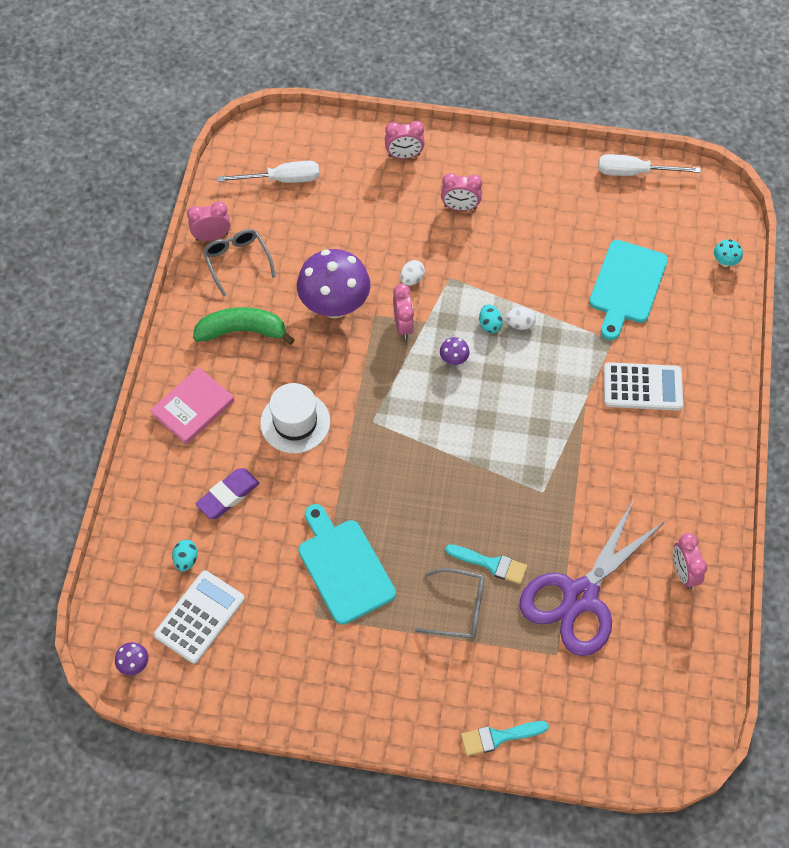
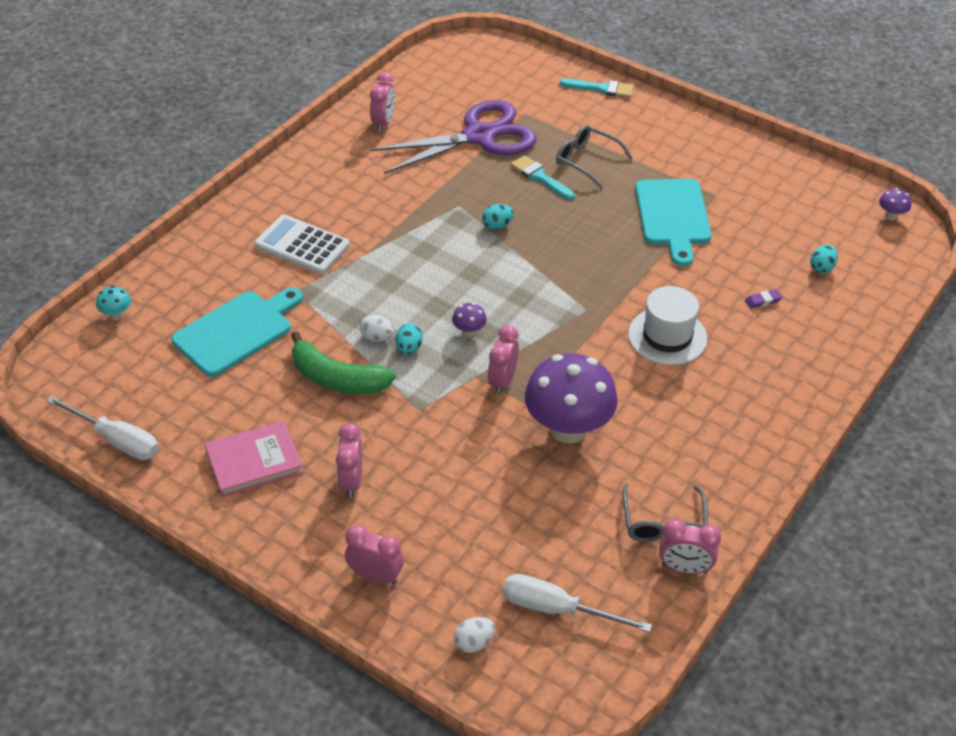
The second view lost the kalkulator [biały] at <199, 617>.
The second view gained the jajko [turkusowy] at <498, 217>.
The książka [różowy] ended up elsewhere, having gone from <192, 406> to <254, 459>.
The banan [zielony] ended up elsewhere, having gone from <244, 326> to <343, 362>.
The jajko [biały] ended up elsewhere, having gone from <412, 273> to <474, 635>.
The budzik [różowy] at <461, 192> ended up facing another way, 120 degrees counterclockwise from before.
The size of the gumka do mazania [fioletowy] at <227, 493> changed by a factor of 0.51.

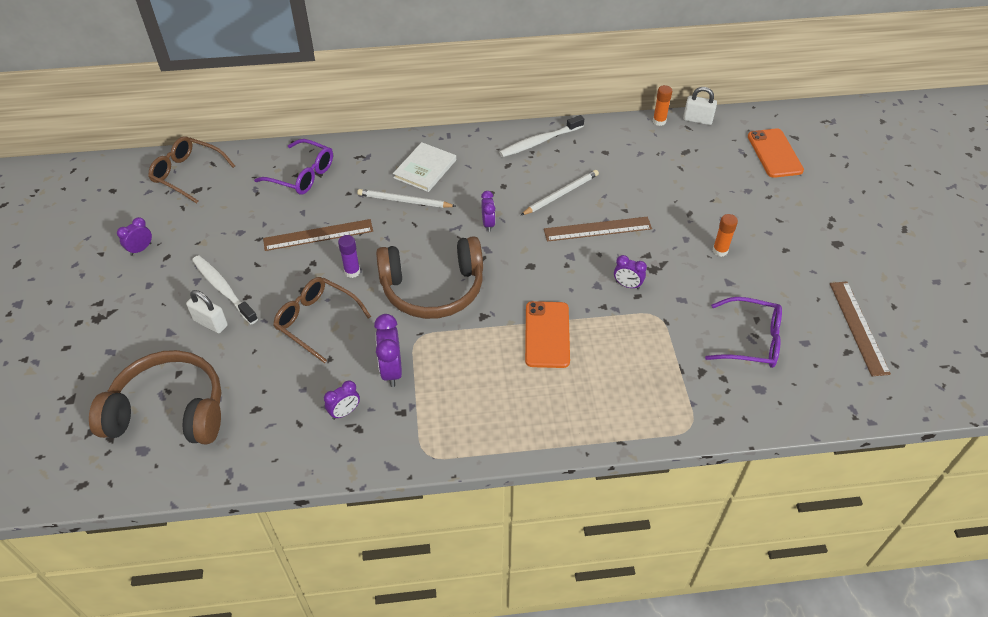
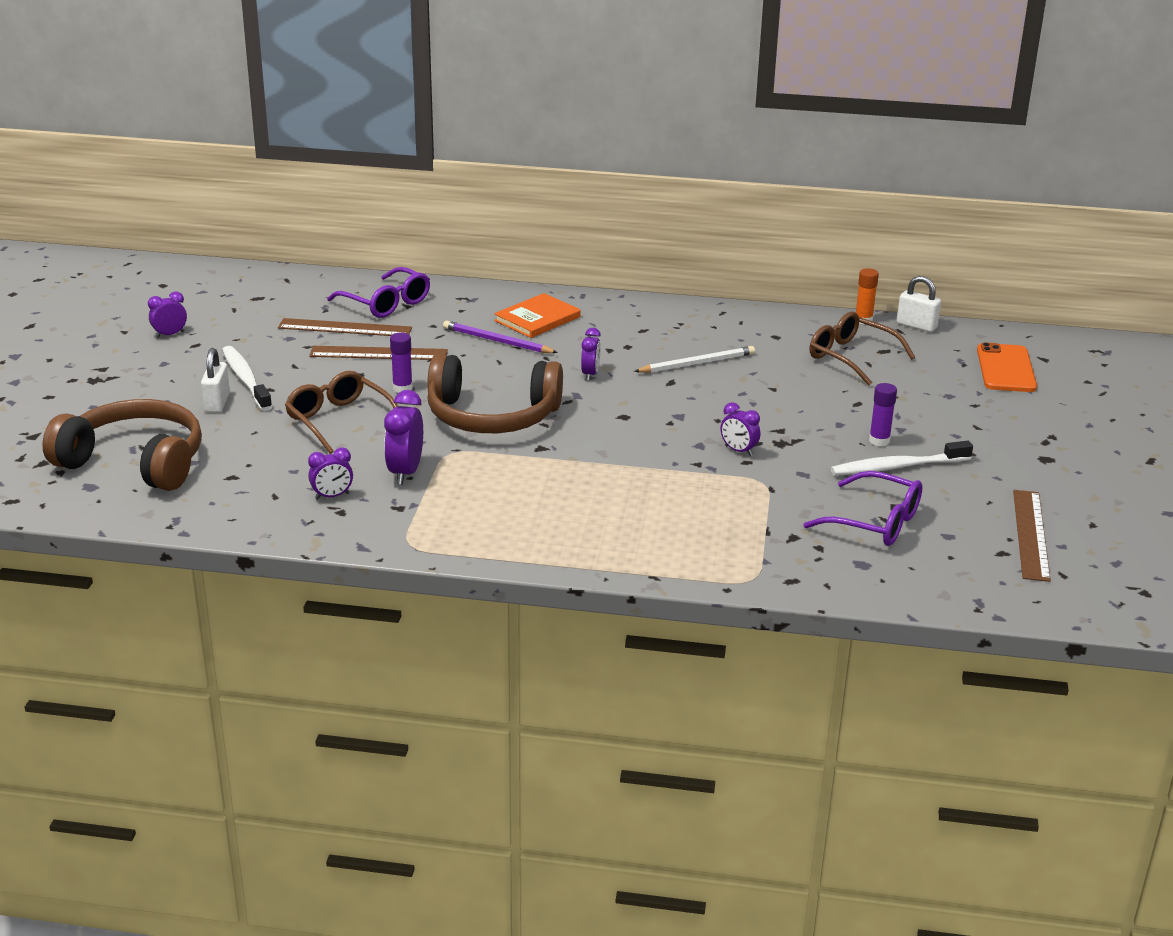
The second view lost the telefon [pomarańczowy] at <547, 334>.
The okulary [brązowy] ended up elsewhere, having gone from <191, 169> to <862, 348>.
The szczoteczka do zębów [biały] ended up elsewhere, having gone from <541, 136> to <902, 458>.
The linijka [brązowy] ended up elsewhere, having gone from <598, 229> to <345, 327>.
What was the ołówek [biały] at <406, 198> turned into the ołówek [fioletowy] at <500, 337>.
What was the książka [biały] at <424, 167> turned into the książka [pomarańczowy] at <537, 315>.
What was the klej w sztyfcie [pomarańczowy] at <725, 235> turned into the klej w sztyfcie [fioletowy] at <883, 414>.
The kłódka [biały] at <207, 311> ended up facing another way, 45 degrees clockwise from before.

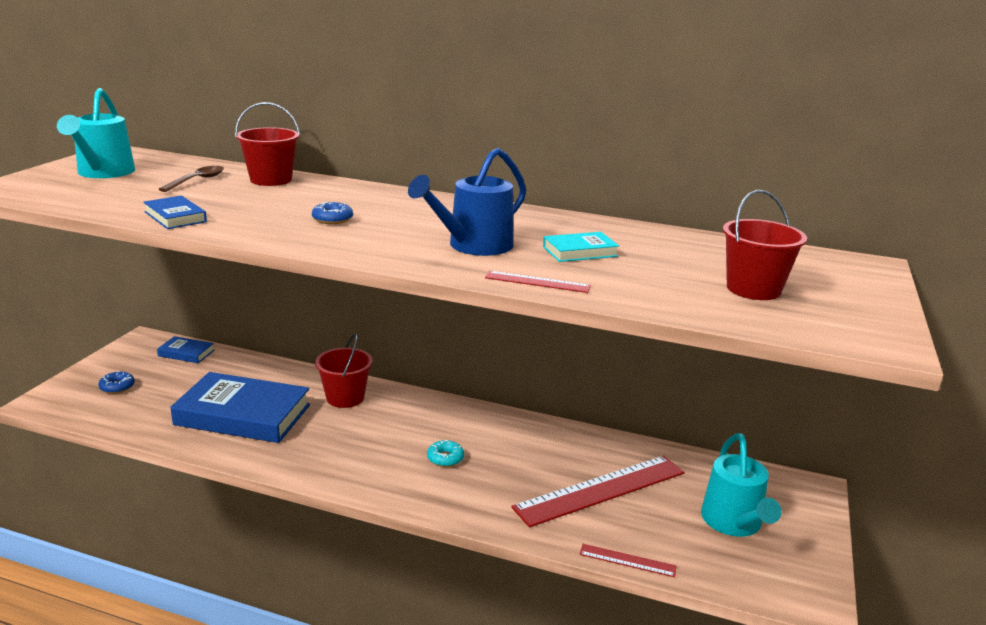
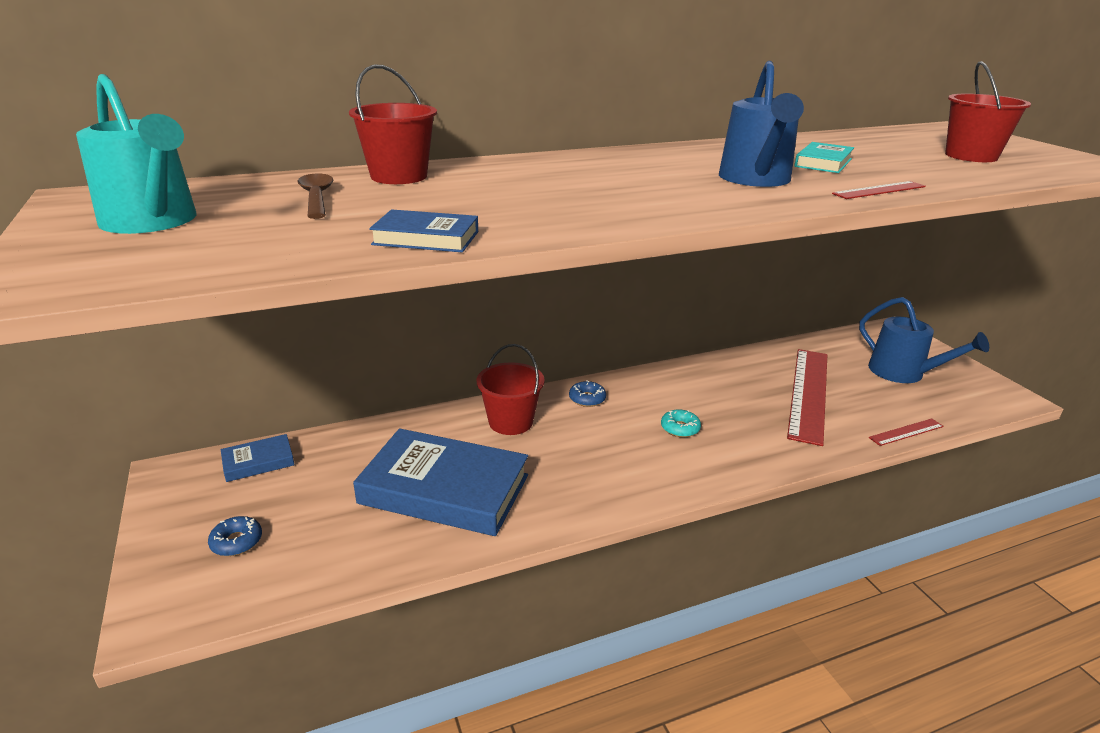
The donut [niebieski] ended up elsewhere, having gone from <332, 213> to <587, 393>.
What was the konewka [turkusowy] at <741, 485> turned into the konewka [niebieski] at <924, 340>.
The książka [niebieski] at <240, 407> ended up facing another way, 45 degrees clockwise from before.

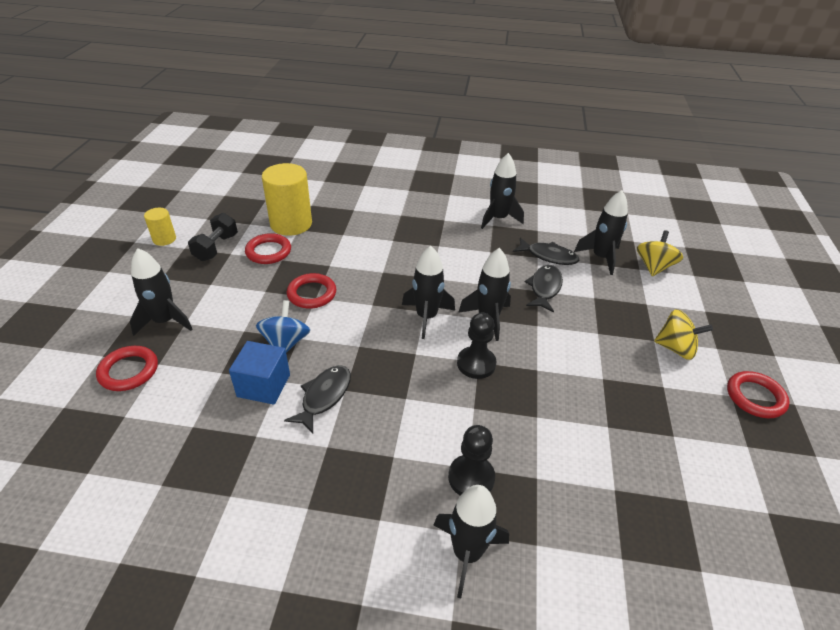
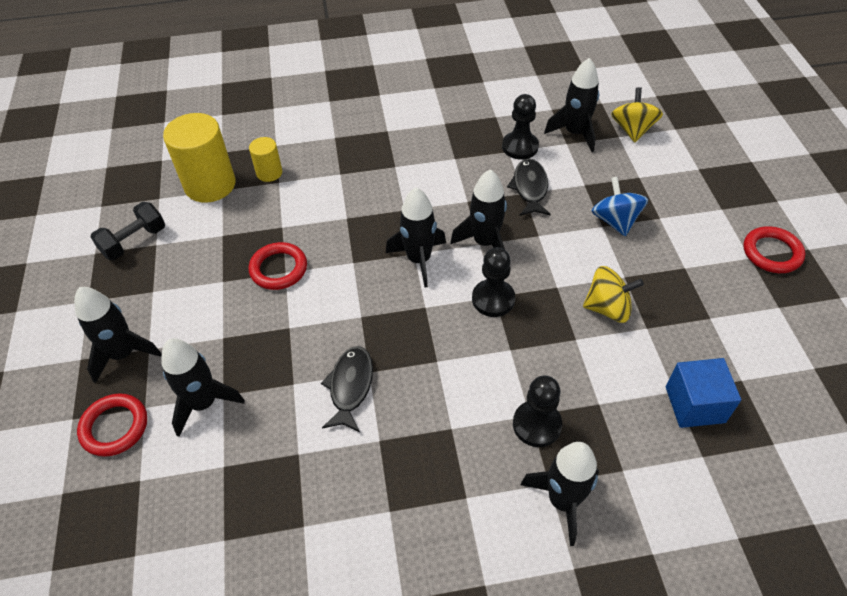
The second view lost the pierścień [czerwony] at <268, 248>.
The walec [żółty] ended up elsewhere, having gone from <160, 227> to <265, 159>.
The sześcian [niebieski] ended up elsewhere, having gone from <259, 373> to <703, 393>.
The bączek [niebieski] ended up elsewhere, having gone from <283, 326> to <620, 206>.
The rakieta [czarny] ended up elsewhere, having gone from <502, 191> to <203, 387>.
The bączek [żółty] ended up elsewhere, having gone from <683, 334> to <613, 294>.
Where the ryba [czarny] stood at <546, 251>, the pionek [czarny] came to stand at <520, 127>.
The hantel [czarny] at <213, 237> ended up facing another way, 45 degrees clockwise from before.

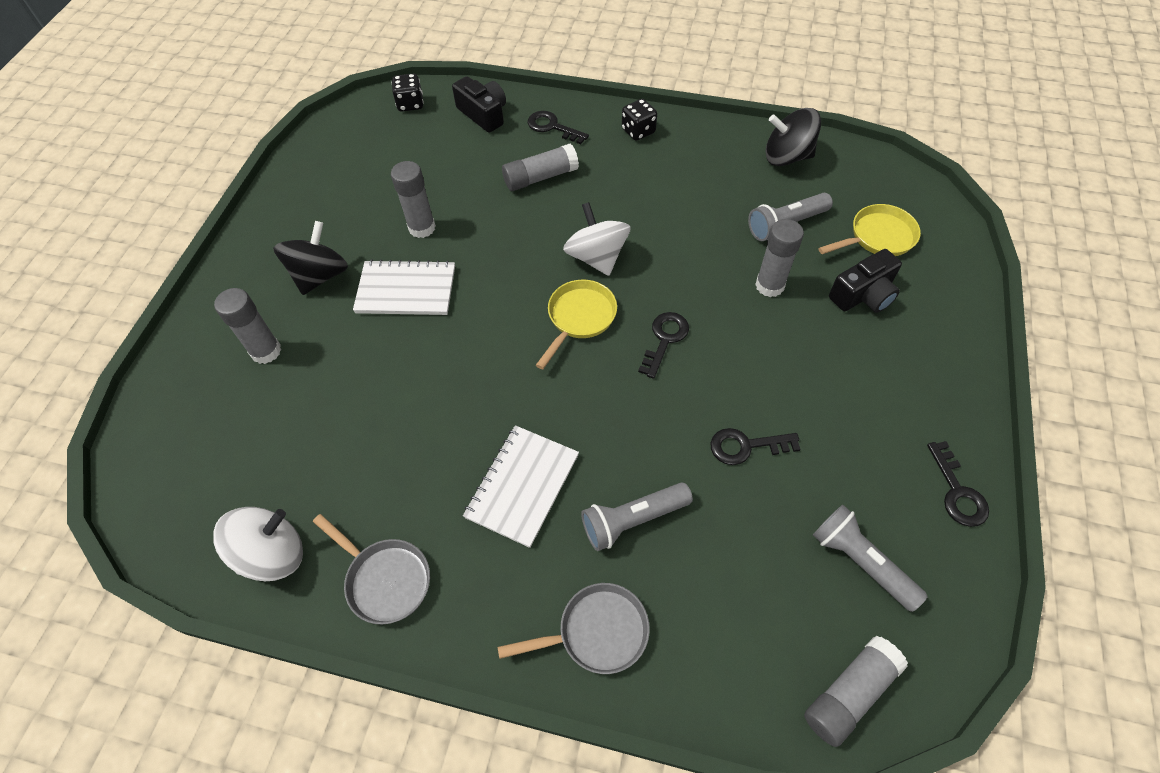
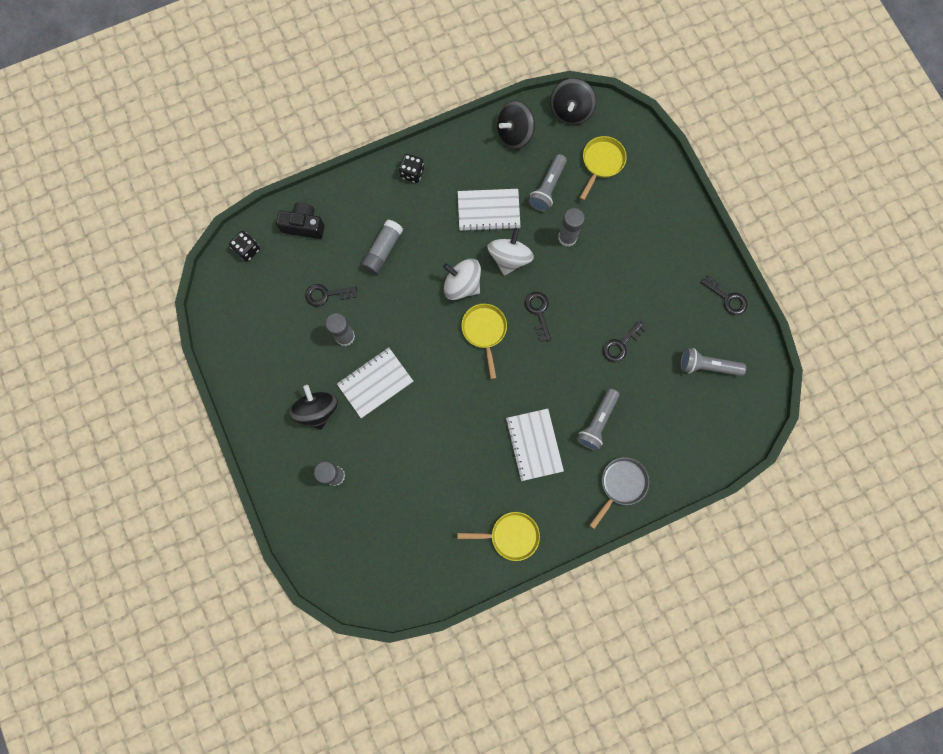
The second view lost the klej w sztyfcie [szary] at <856, 691>.
The second view lost the aparat fotograficzny [czarny] at <865, 281>.
The second view gained the zeszyt [biały] at <489, 210>.
The second view gained the bączek [czarny] at <573, 101>.
The bączek [biały] ended up elsewhere, having gone from <258, 544> to <510, 251>.
The klucz [czarny] ended up elsewhere, having gone from <558, 127> to <331, 295>.
What was the patelnia [szary] at <371, 569> turned into the patelnia [żółty] at <498, 536>.

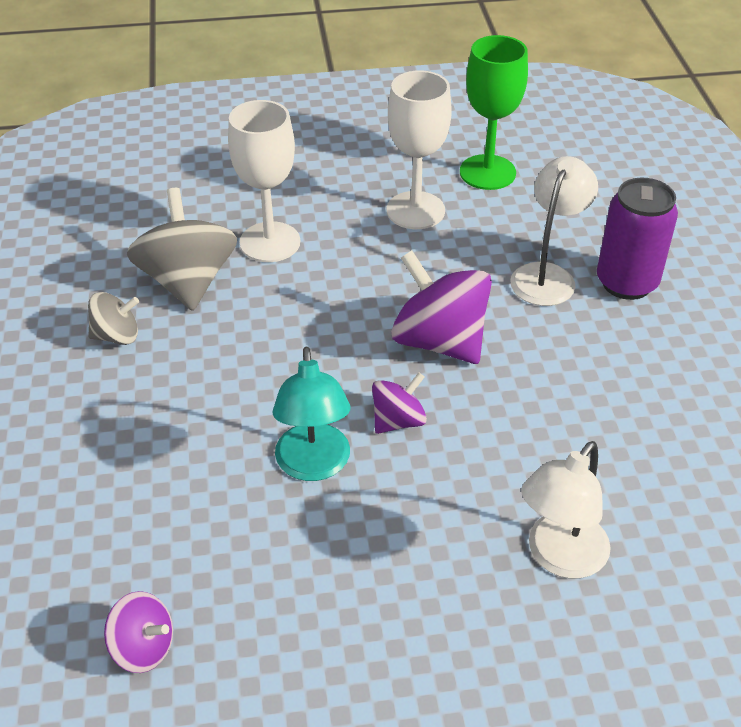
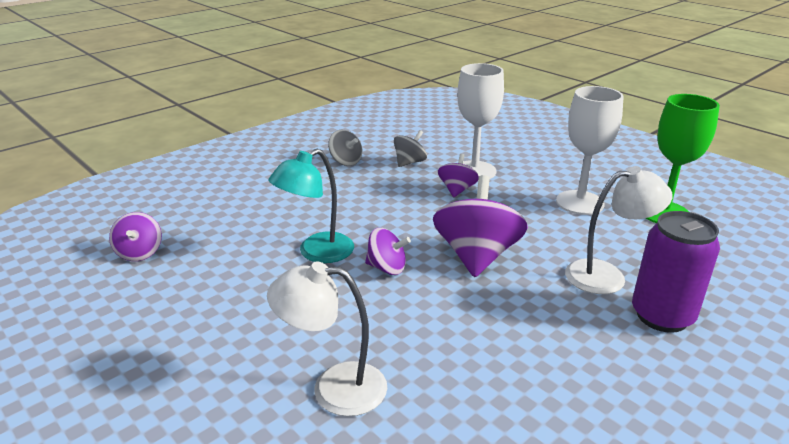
The second view gained the bączek [fioletowy] at <458, 175>.
The size of the bączek [szary] at <182, 249> changed by a factor of 0.54.

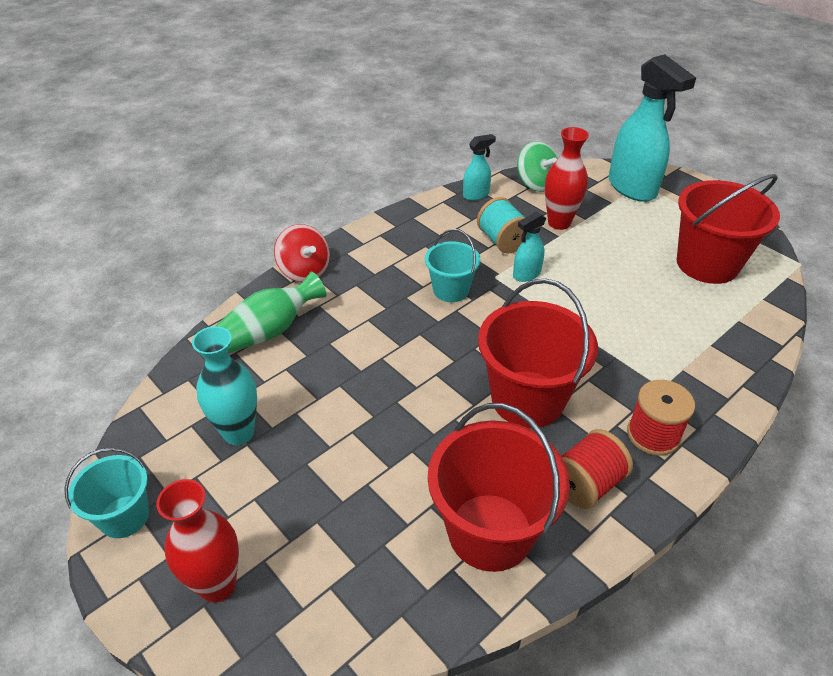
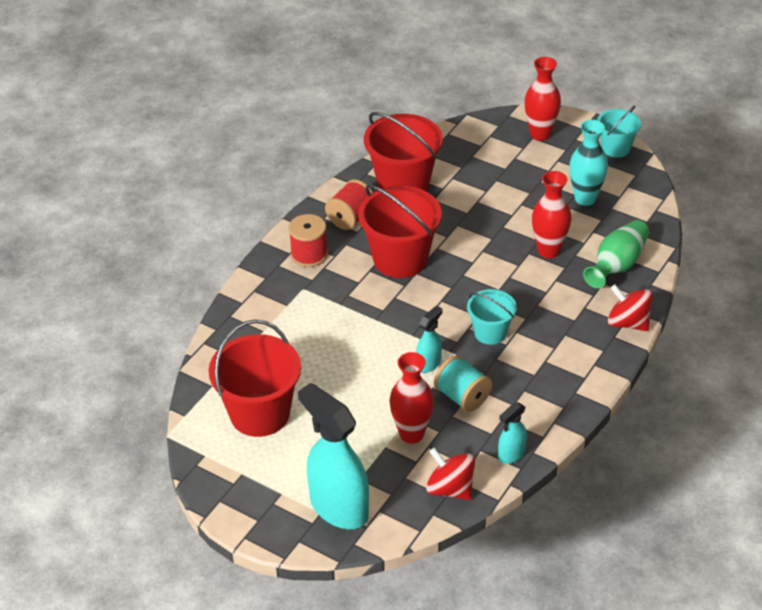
The second view gained the wazon [czerwony] at <552, 214>.
What was the bączek [zielony] at <537, 166> turned into the bączek [czerwony] at <450, 474>.

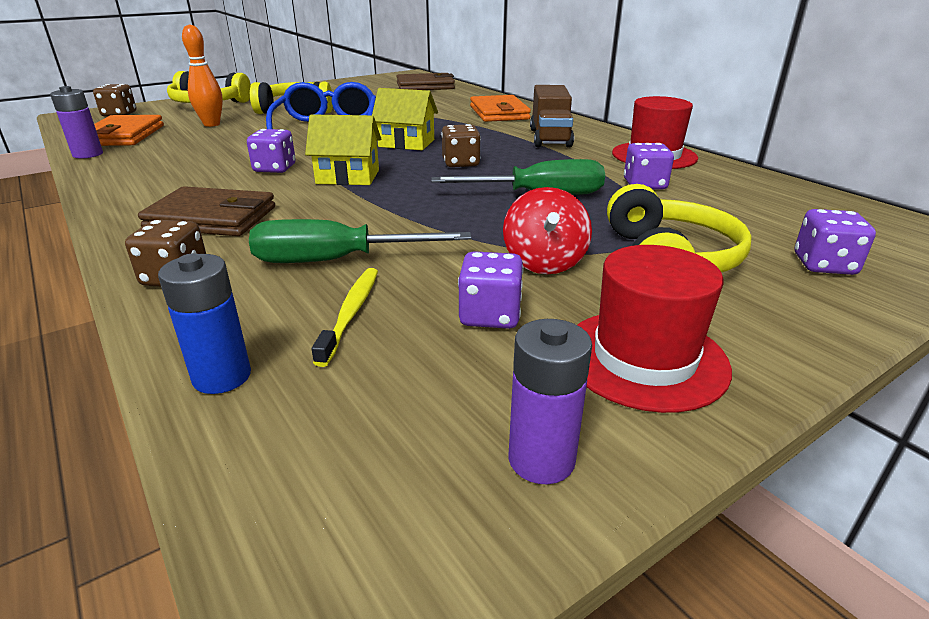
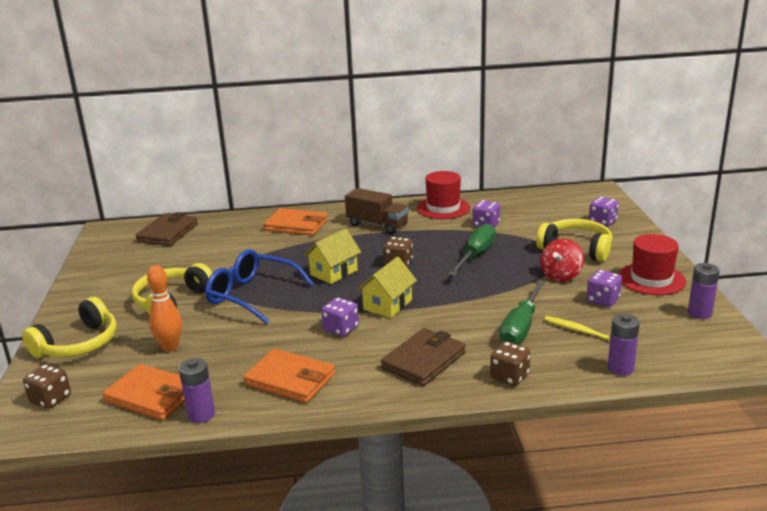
The second view gained the portfel [pomarańczowy] at <289, 376>.
What was the bateria [niebieski] at <204, 323> turned into the bateria [fioletowy] at <624, 345>.
The bączek [czerwony] at <547, 230> ended up facing another way, 90 degrees clockwise from before.

